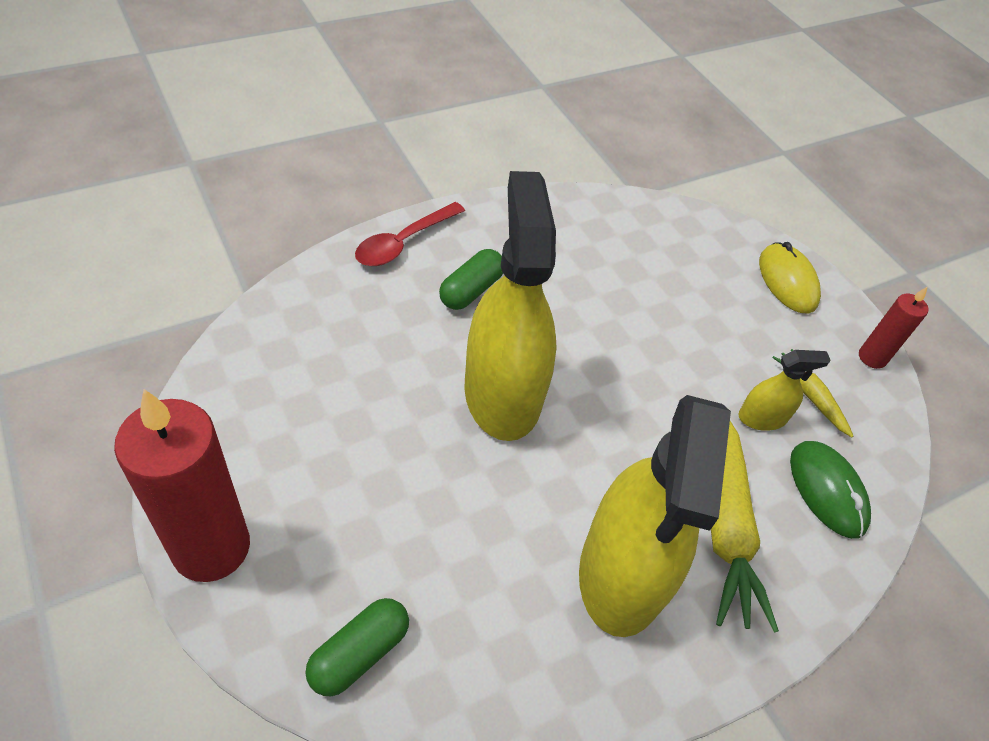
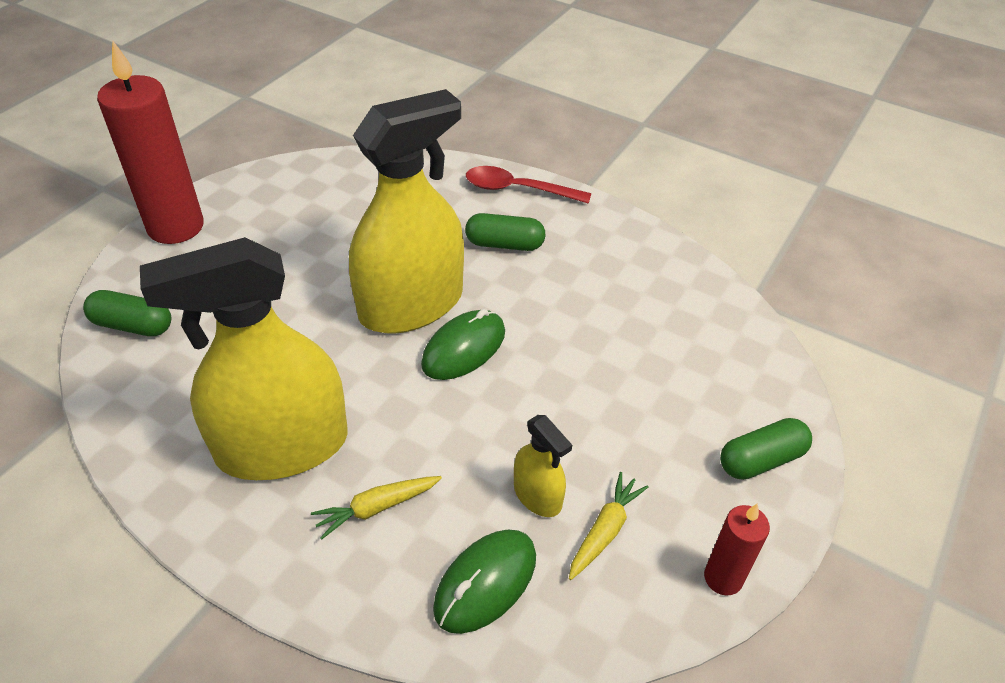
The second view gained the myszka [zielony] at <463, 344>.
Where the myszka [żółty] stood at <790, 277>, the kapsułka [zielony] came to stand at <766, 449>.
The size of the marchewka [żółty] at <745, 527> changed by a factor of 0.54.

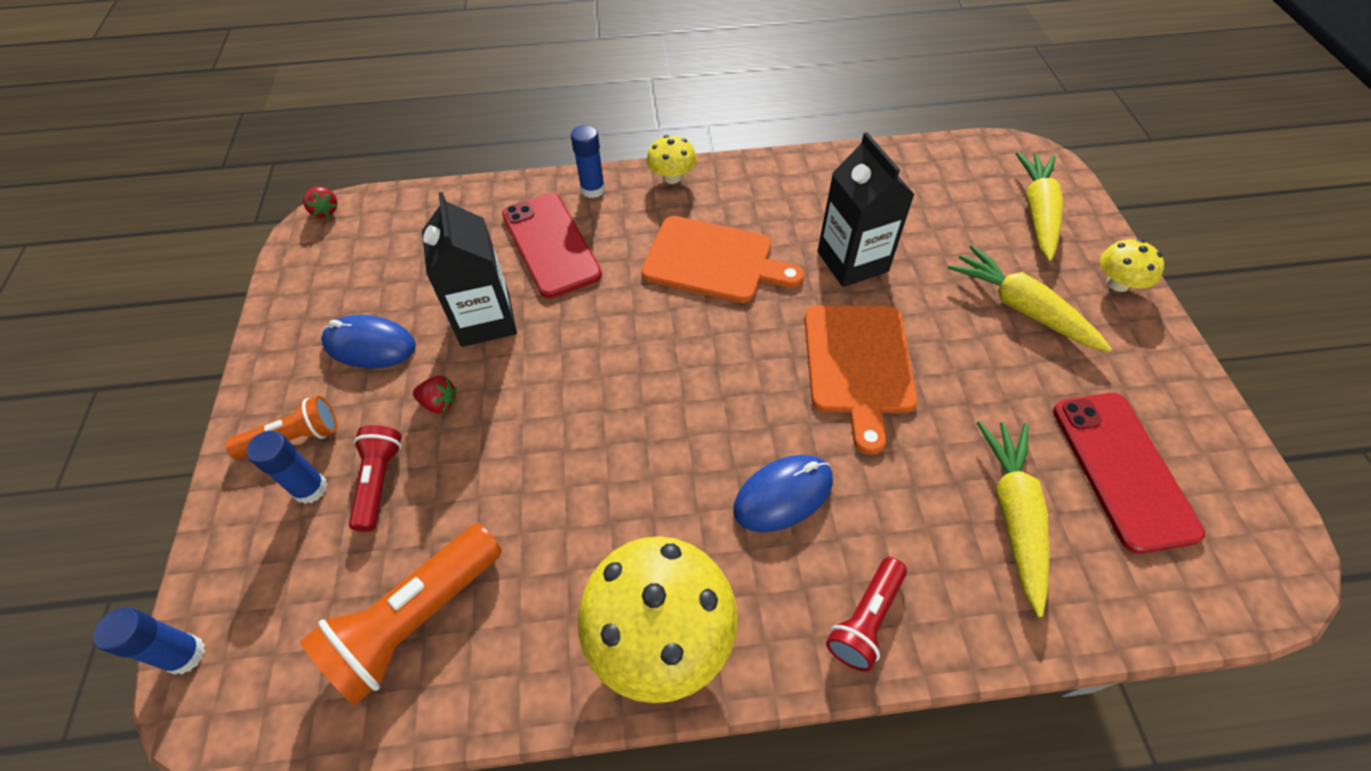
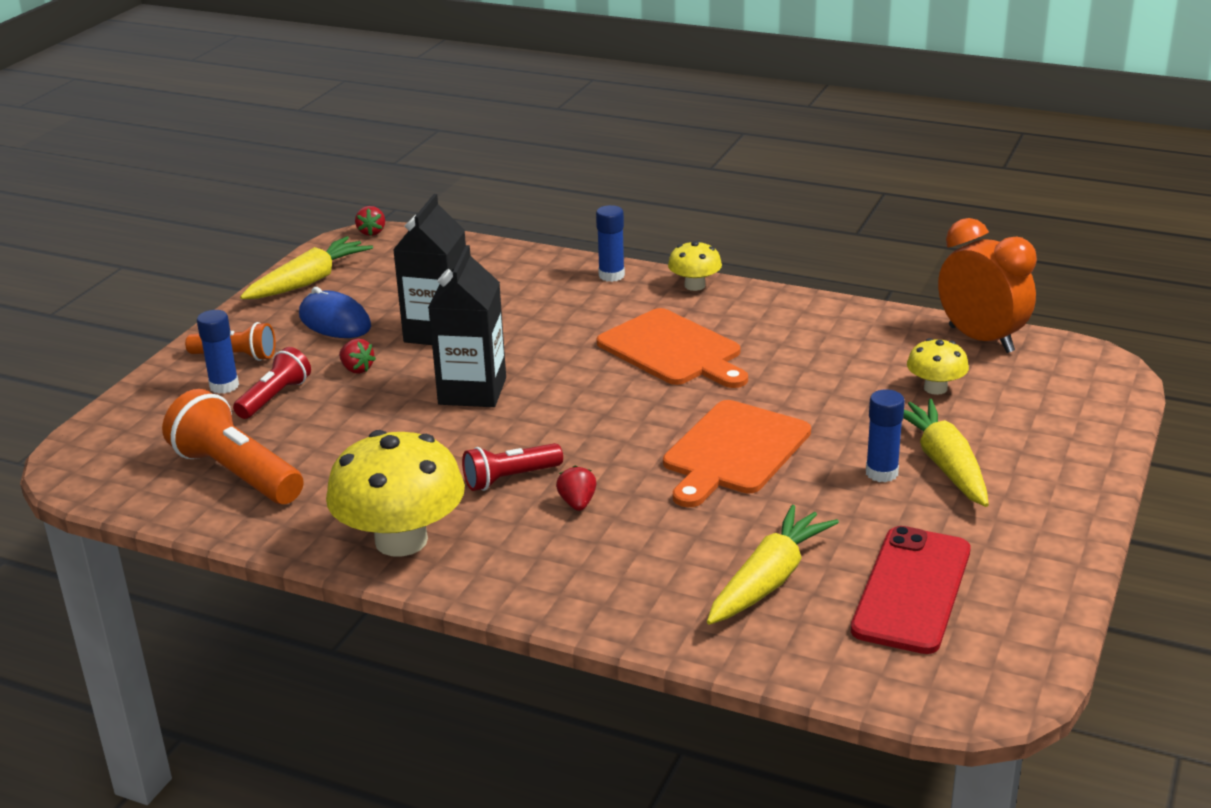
The second view lost the telefon [czerwony] at <552, 245>.
The second view gained the budzik [pomarańczowy] at <987, 285>.
The klej w sztyfcie [niebieski] ended up elsewhere, having gone from <149, 640> to <885, 435>.
The karton mleka [czarny] ended up elsewhere, having gone from <866, 209> to <467, 326>.
The latarka [czerwony] ended up elsewhere, having gone from <866, 614> to <512, 467>.
The marchewka [żółty] ended up elsewhere, having gone from <1039, 206> to <306, 267>.
The grzyb [żółty] ended up elsewhere, having gone from <1132, 265> to <938, 366>.
Where the myszka [niebieski] stood at <783, 493>, the truskawka [czerwony] came to stand at <576, 488>.
The latarka [pomarańczowy] at <401, 614> ended up facing another way, 60 degrees clockwise from before.

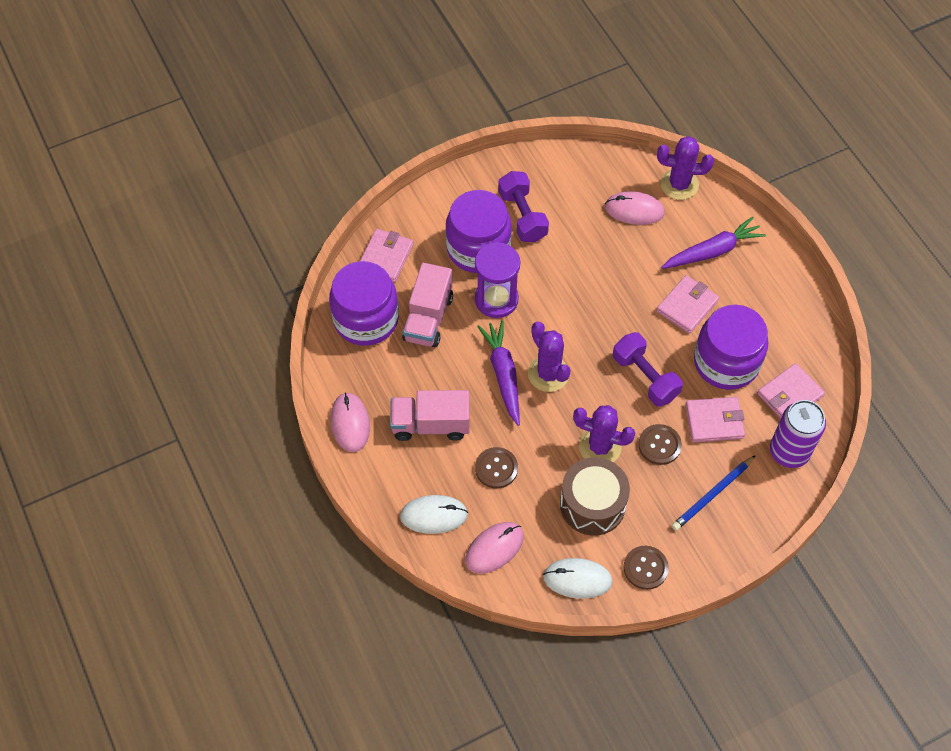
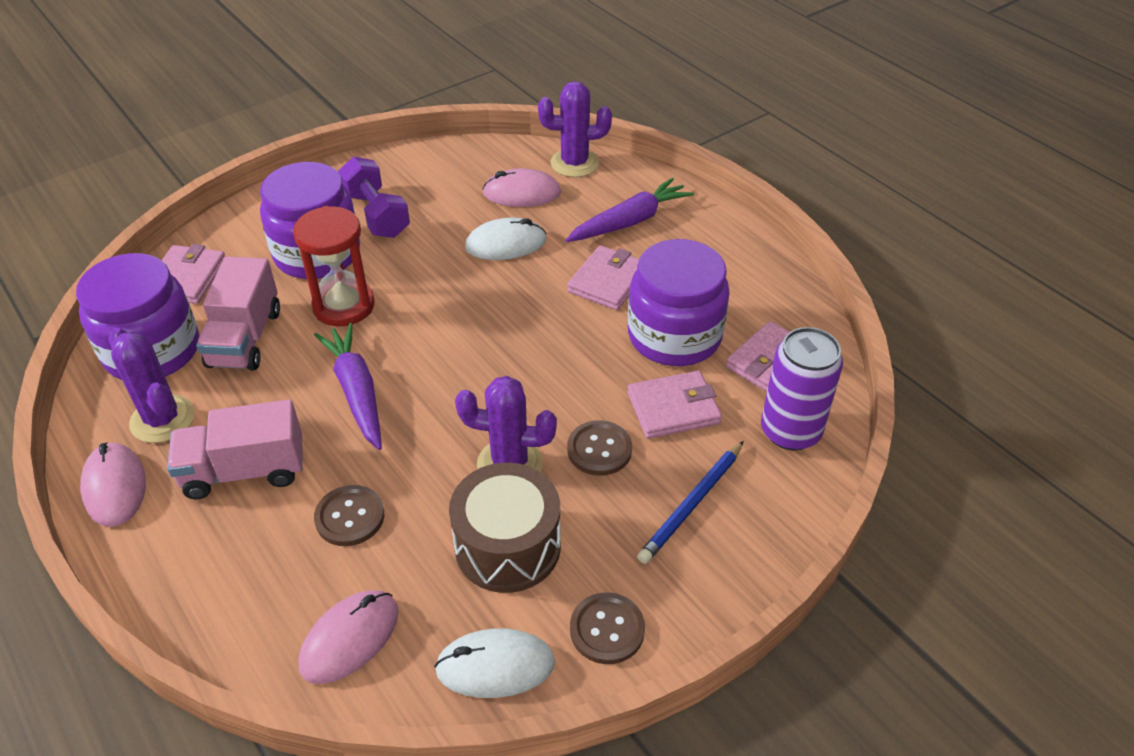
The second view lost the hantel [fioletowy] at <648, 369>.
The myszka [biały] ended up elsewhere, having gone from <434, 514> to <506, 239>.
The kaktus [fioletowy] ended up elsewhere, having gone from <549, 357> to <152, 385>.
What was the klepsydra [fioletowy] at <497, 280> turned into the klepsydra [czerwony] at <334, 266>.

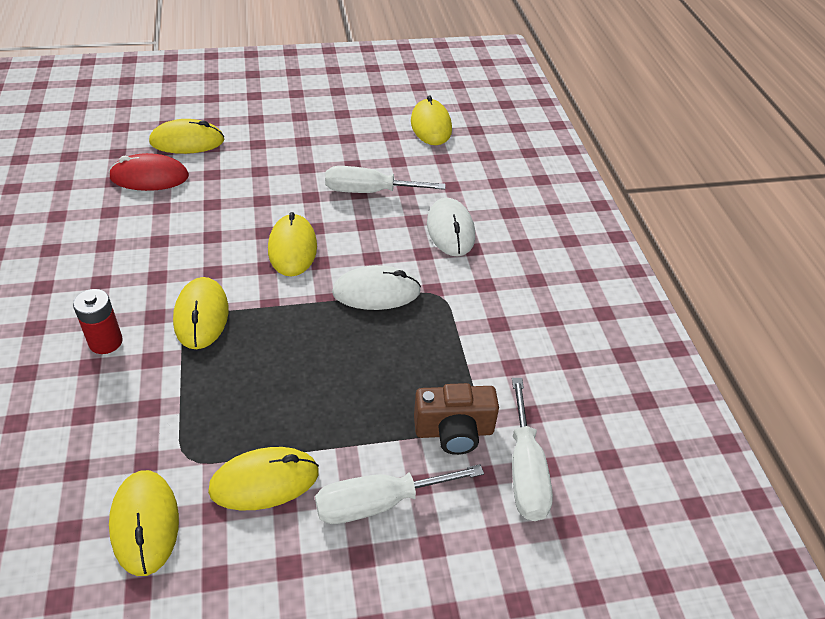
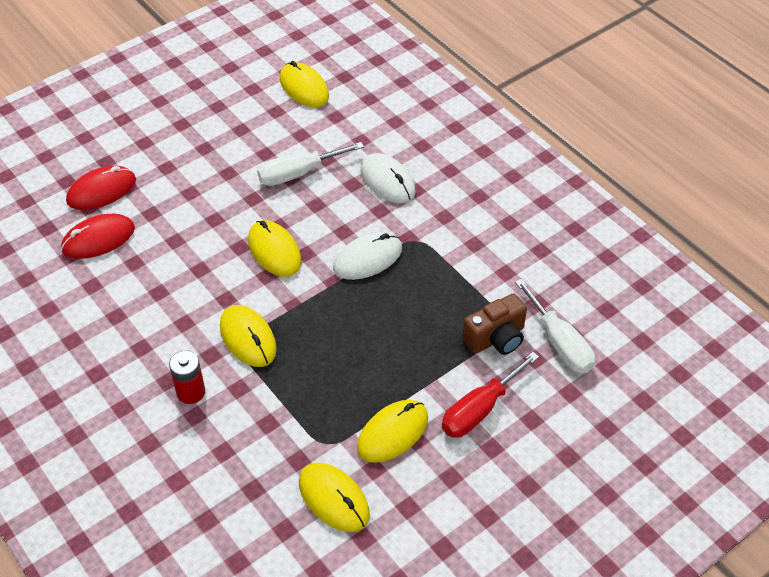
What was the myszka [żółty] at <186, 136> turned into the myszka [czerwony] at <101, 188>.
What was the śrubokręt [biały] at <399, 494> turned into the śrubokręt [czerwony] at <490, 395>.

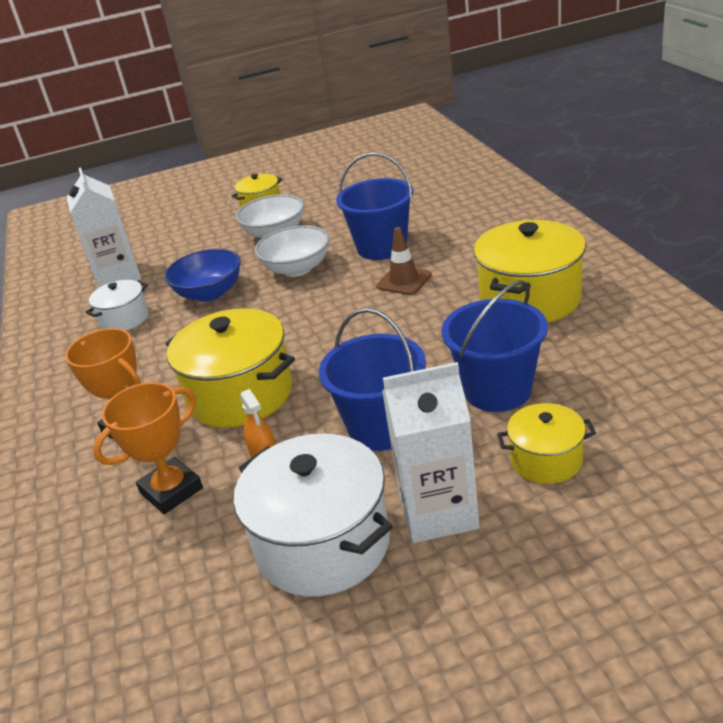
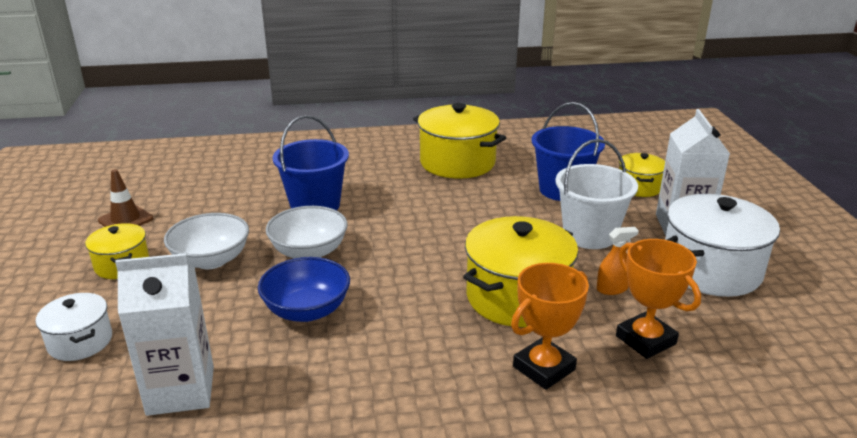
The garnek [biały] ended up elsewhere, having gone from <117, 305> to <73, 327>.
The pachołek [brązowy] ended up elsewhere, having gone from <404, 261> to <125, 198>.
What was the wiadro [niebieski] at <372, 379> turned into the wiadro [biały] at <596, 194>.

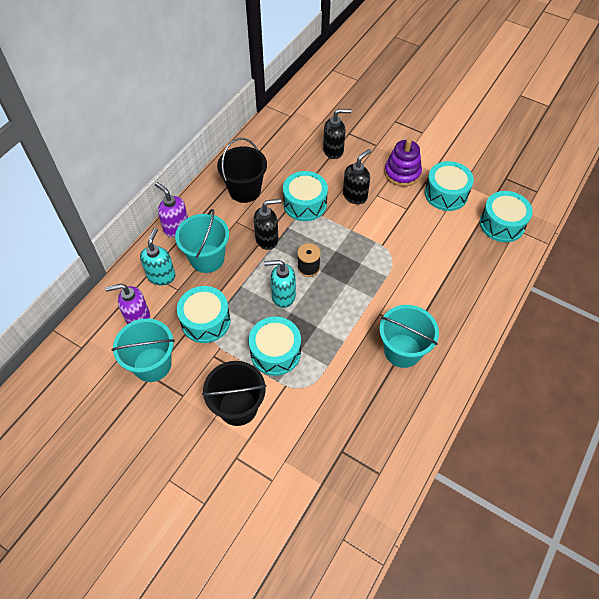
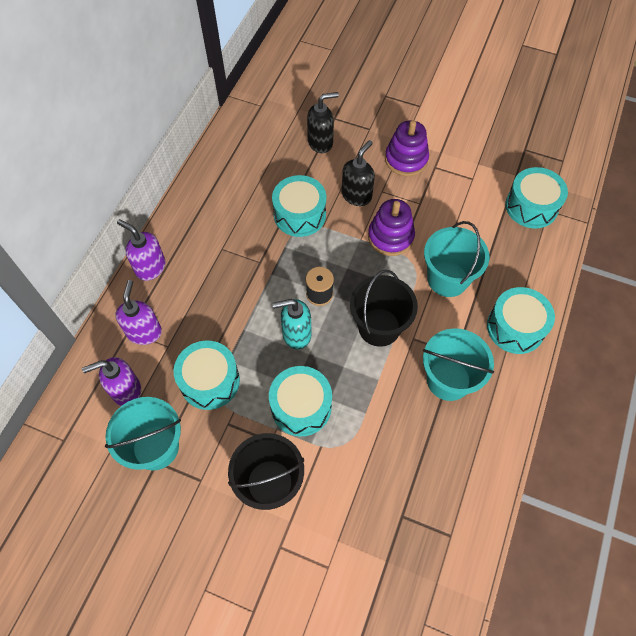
The second view lost the dozownik mydła [czarny] at <267, 224>.
The second view gained the zabawka nakładanka [fioletowy] at <391, 227>.
The wiadro [turkusowy] ended up elsewhere, having gone from <202, 241> to <457, 259>.
The wiadro [czarny] ended up elsewhere, having gone from <242, 170> to <384, 308>.
The bęben [turkusowy] ended up elsewhere, having gone from <449, 186> to <521, 320>.
What was the dozownik mydła [turkusowy] at <157, 256> turned into the dozownik mydła [fioletowy] at <138, 312>.

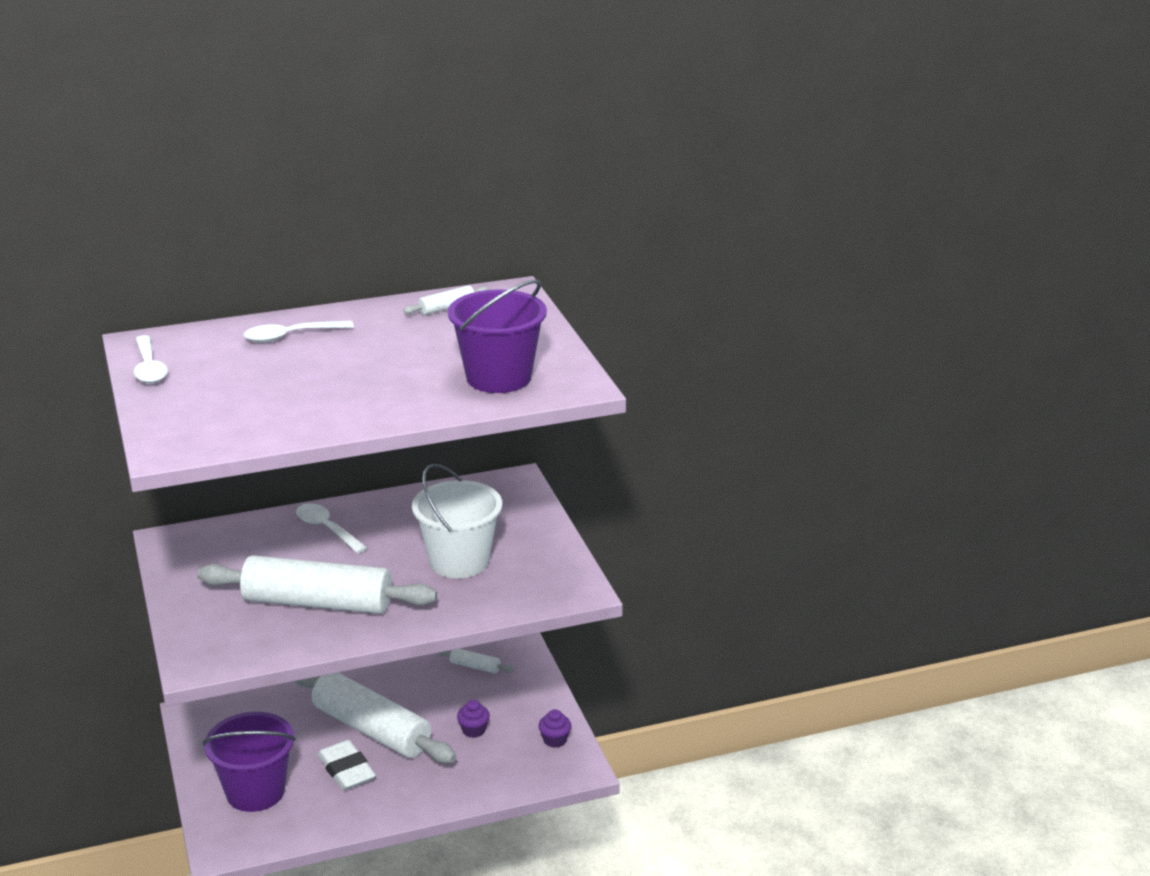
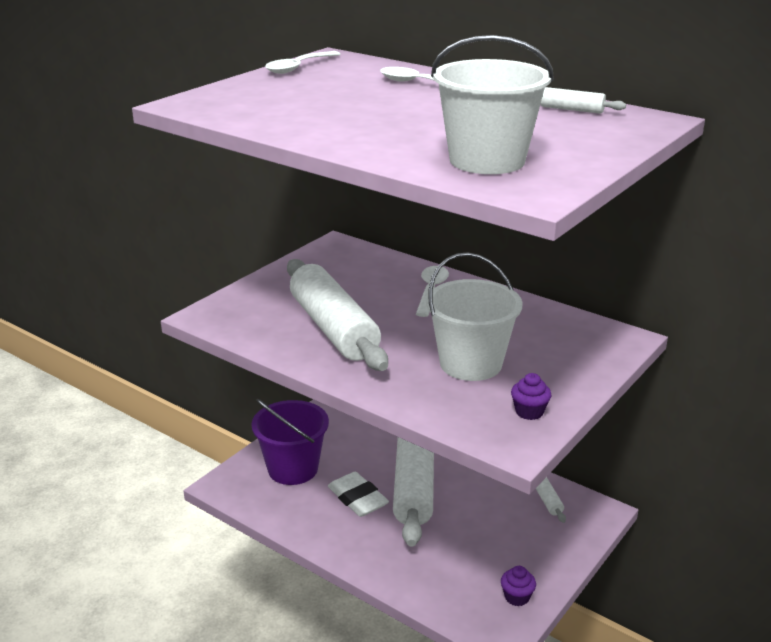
The muffinka [fioletowy] ended up elsewhere, having gone from <473, 719> to <531, 396>.
What was the wiadro [fioletowy] at <497, 336> turned into the wiadro [biały] at <492, 104>.
The gumka do mazania [biały] at <346, 765> ended up facing another way, 60 degrees counterclockwise from before.

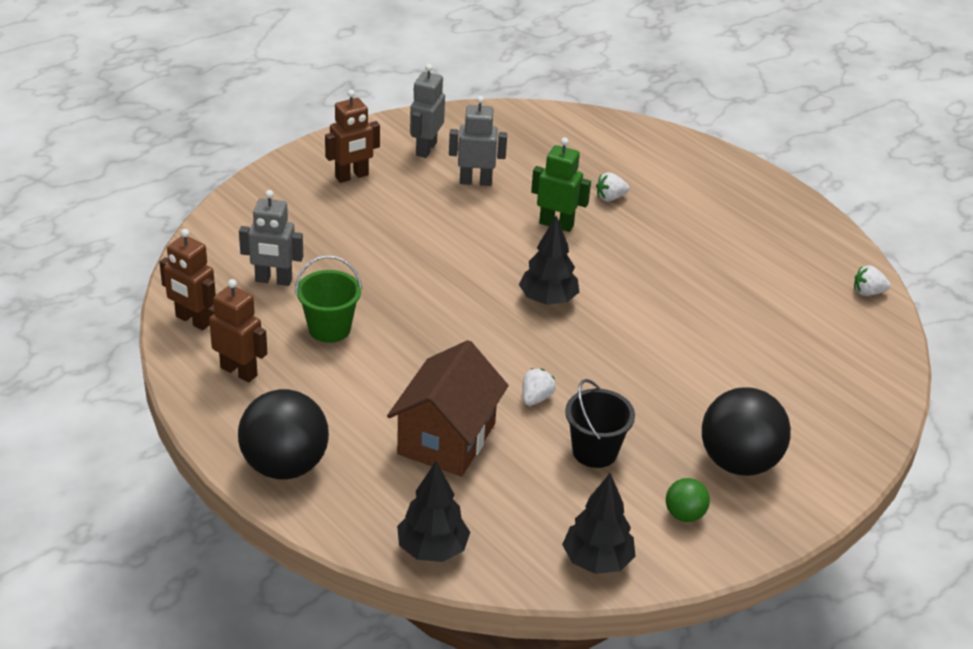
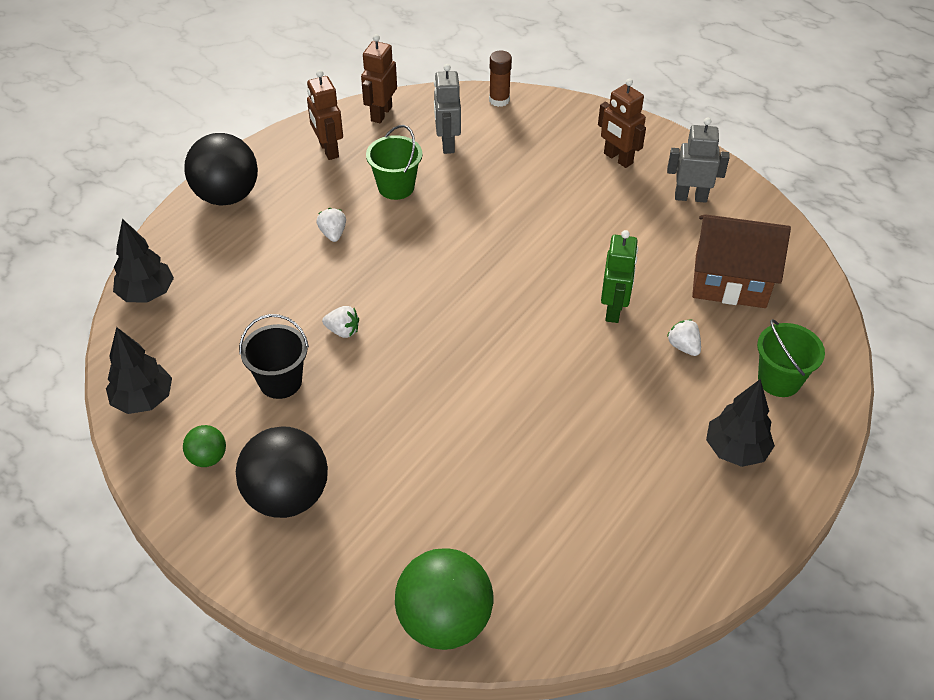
The second view lost the robot [szary] at <478, 141>.
The second view gained the piłka [zielony] at <444, 599>.
The second view gained the klej w sztyfcie [brązowy] at <500, 78>.
The second view gained the wiadro [zielony] at <791, 358>.
The domek [brązowy] ended up elsewhere, having gone from <448, 408> to <741, 261>.
The drzewko [czarny] ended up elsewhere, having gone from <549, 260> to <740, 423>.
The truskawka [biały] ended up elsewhere, having gone from <872, 280> to <331, 225>.
The robot [brązowy] at <237, 330> ended up facing another way, 135 degrees clockwise from before.

